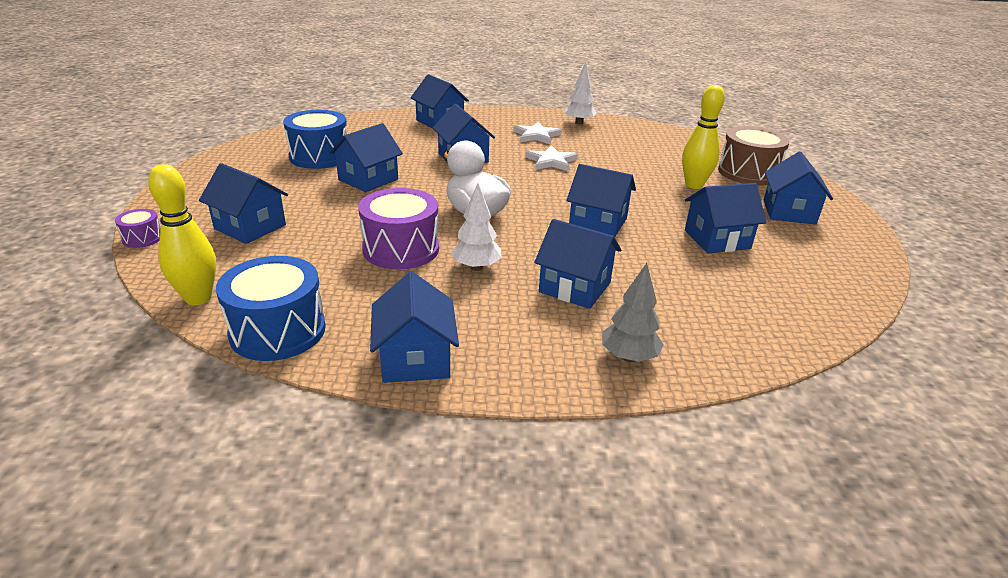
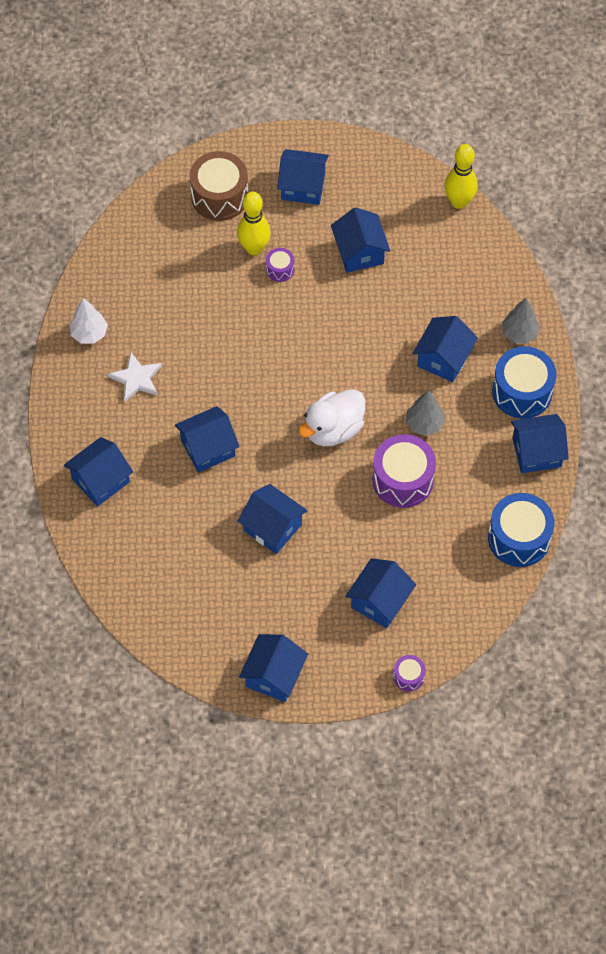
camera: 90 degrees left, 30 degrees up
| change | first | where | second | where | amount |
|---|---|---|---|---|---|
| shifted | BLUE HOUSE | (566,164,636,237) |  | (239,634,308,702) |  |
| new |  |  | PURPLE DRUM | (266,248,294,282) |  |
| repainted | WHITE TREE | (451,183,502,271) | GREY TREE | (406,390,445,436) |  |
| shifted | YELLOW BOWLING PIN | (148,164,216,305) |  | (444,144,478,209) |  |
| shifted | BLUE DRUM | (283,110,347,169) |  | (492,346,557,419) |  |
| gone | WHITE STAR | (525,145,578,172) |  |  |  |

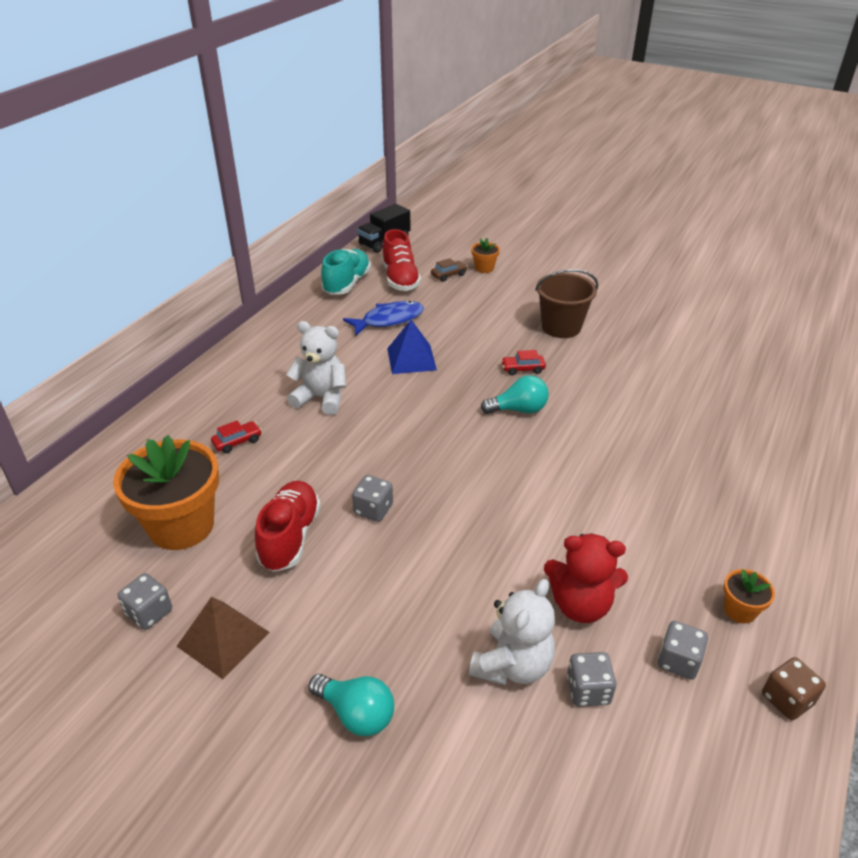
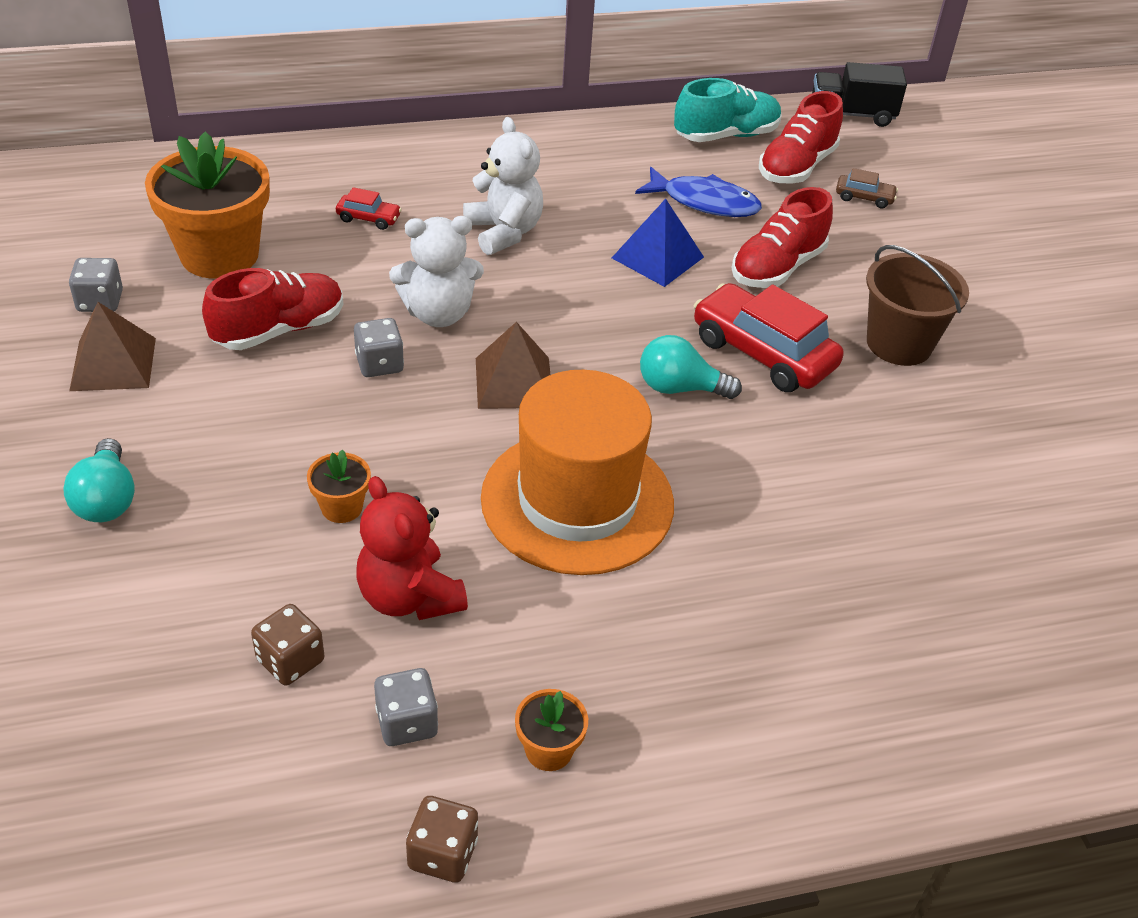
camera: 45 degrees right, 5 degrees up
| change | first | where | second | where | amount |
|---|---|---|---|---|---|
| repainted | GREY DICE | (567,652,616,707) | BROWN DICE | (251,604,324,686) |  |
| shifted | ORANGE FLOWER POT | (471,238,500,273) |  | (307,450,371,523) |  |
| shifted | WHITE TEDDY BEAR | (469,579,555,685) |  | (389,216,484,327) |  |
| new |  |  | BROWN PYRAMID | (476,322,551,409) |  |
| new |  |  | ORANGE HAT | (481,370,674,575) |  |
| rotated | TURQUOISE LIGHT BULB | (481,375,549,414) |  | (640,335,742,399) | 150 degrees clockwise |
| scaled | RED CAR | (501,350,546,375) |  | (694,283,844,392) | x2.20 |
| new |  |  | RED SHOE | (731,187,833,288) |  |

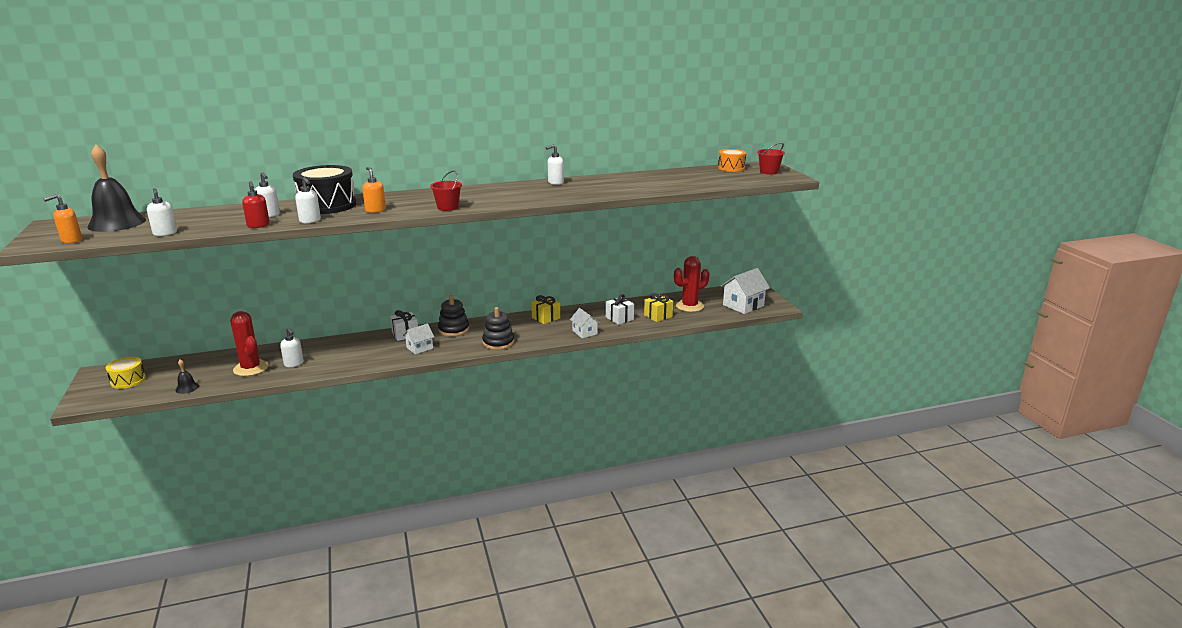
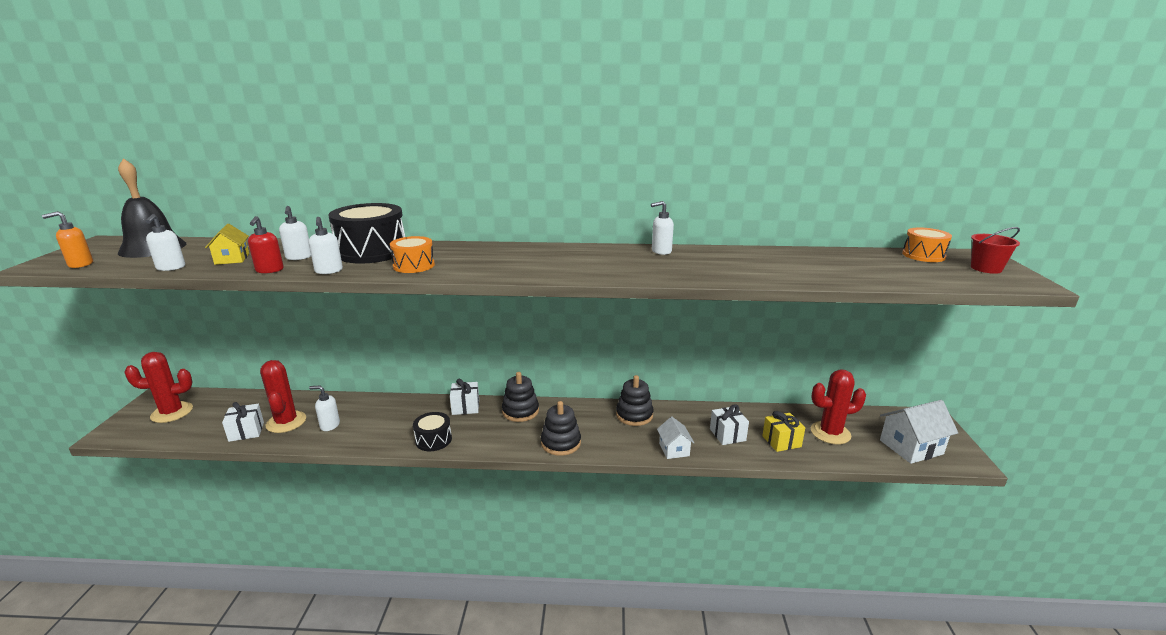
camera: 20 degrees right, 0 degrees up
| change | first | where | second | where | amount |
|---|---|---|---|---|---|
| swapped | YELLOW DRUM | (106,357,146,389) | RED CACTUS | (124,352,193,423) |  |
| new |  |  | YELLOW HOUSE | (205,223,249,265) |  |
| new |  |  | WHITE GIFT | (222,402,264,442) |  |
| rotated | WHITE SOAP DISPENSER | (280,328,304,367) |  | (309,385,340,431) | 120 degrees clockwise |
| swapped | ORANGE SOAP DISPENSER | (362,167,386,213) | ORANGE DRUM | (390,236,435,273) |  |
| new |  |  | BLACK DRUM | (413,412,452,451) |  |
| swapped | YELLOW GIFT | (531,295,560,324) | BLACK STACKING TOY | (616,375,654,426) |  |
| gone | BLACK BELL | (176,359,199,394) |  |  |  |
| gone | WHITE HOUSE | (403,323,434,354) |  |  |  |
| gone | RED BUCKET | (430,170,462,211) |  |  |  |

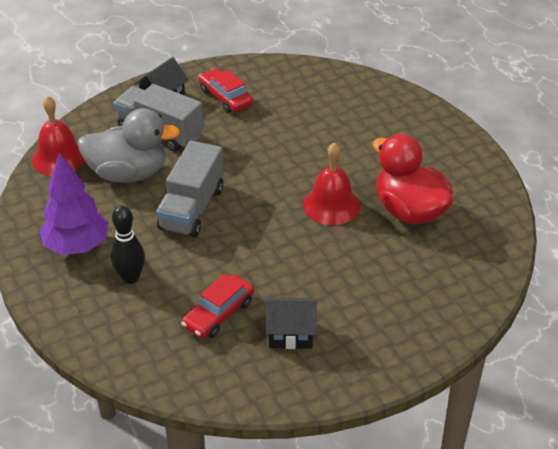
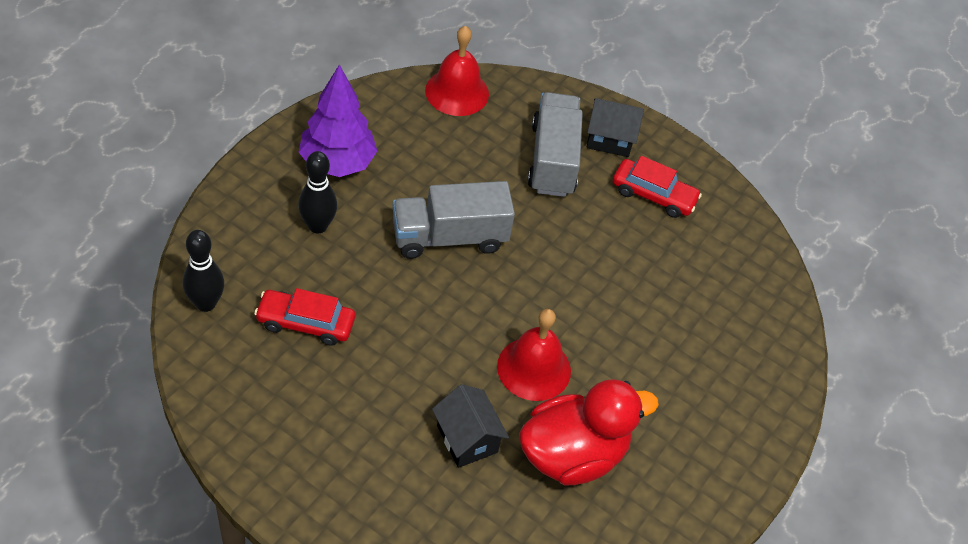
camera: 55 degrees right, 10 degrees up
| change | first | where | second | where | amount |
|---|---|---|---|---|---|
| new |  |  | BLACK BOWLING PIN | (183,230,224,312) |  |
| shifted | BLACK HOUSE | (266,298,317,349) |  | (432,384,509,468) |  |
| rotated | RED DUCK | (373,134,453,224) |  | (519,379,659,486) | 45 degrees clockwise |
| rotated | RED CAR | (198,68,253,113) |  | (613,156,702,218) | 90 degrees clockwise |
| gone | GREY DUCK | (78,108,180,183) |  |  |  |

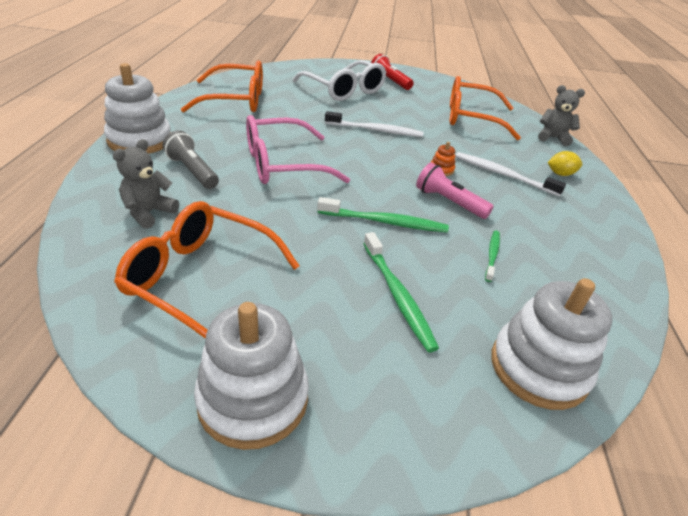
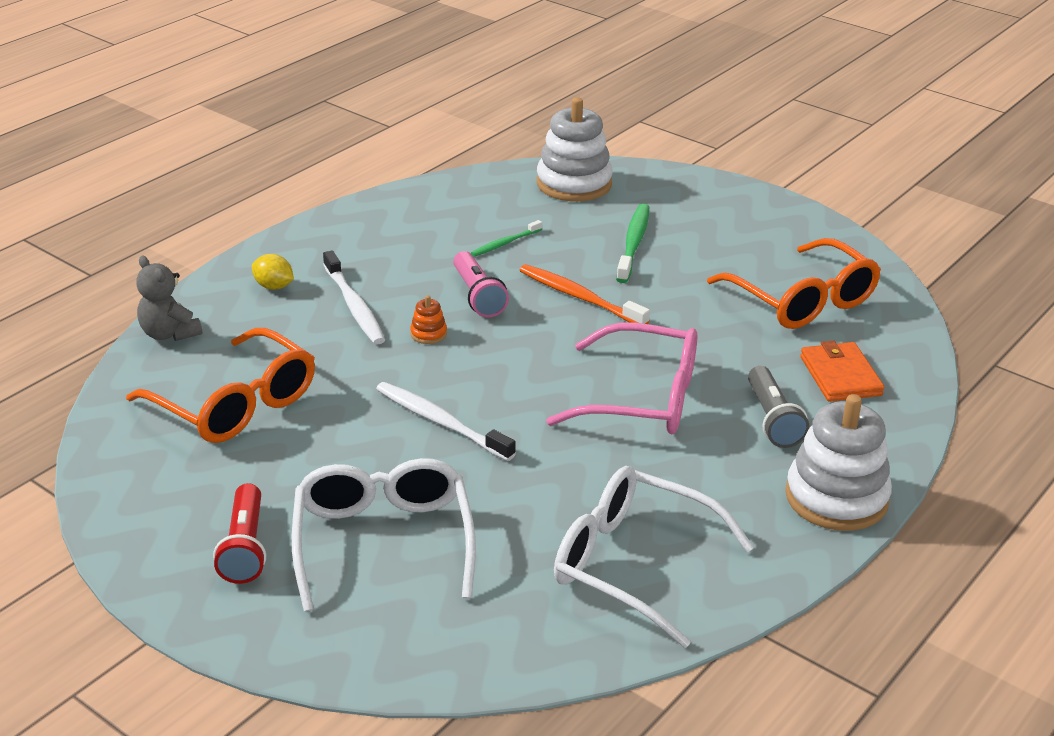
camera: 145 degrees left, 5 degrees down
| change | first | where | second | where | amount |
|---|---|---|---|---|---|
| repainted | GREEN TOOTHBRUSH | (317,197,449,233) | ORANGE TOOTHBRUSH | (519,264,650,324) |  |
| repainted | ORANGE GLASSES | (181,61,263,112) | WHITE GLASSES | (554,466,754,648) |  |
| swapped | GREY TEDDY BEAR | (113,139,179,229) | ORANGE WALLET | (800,341,884,402) |  |
| gone | WHITE STACKING TOY | (194,302,309,450) |  |  |  |

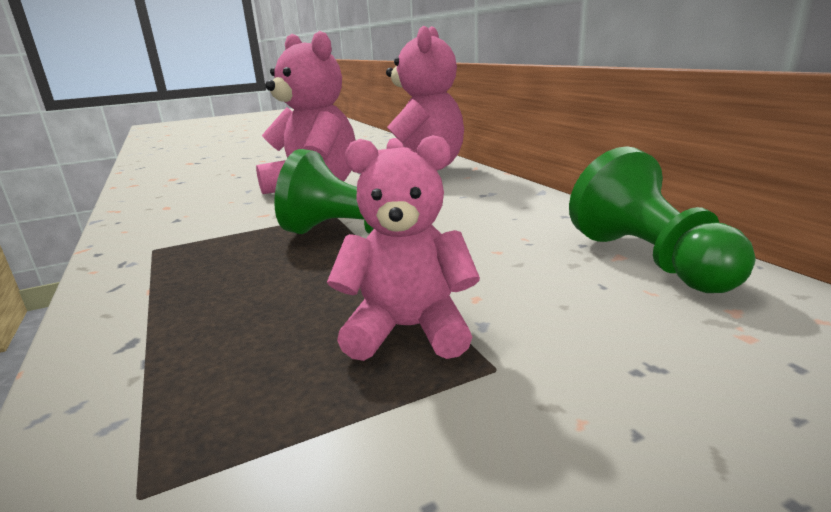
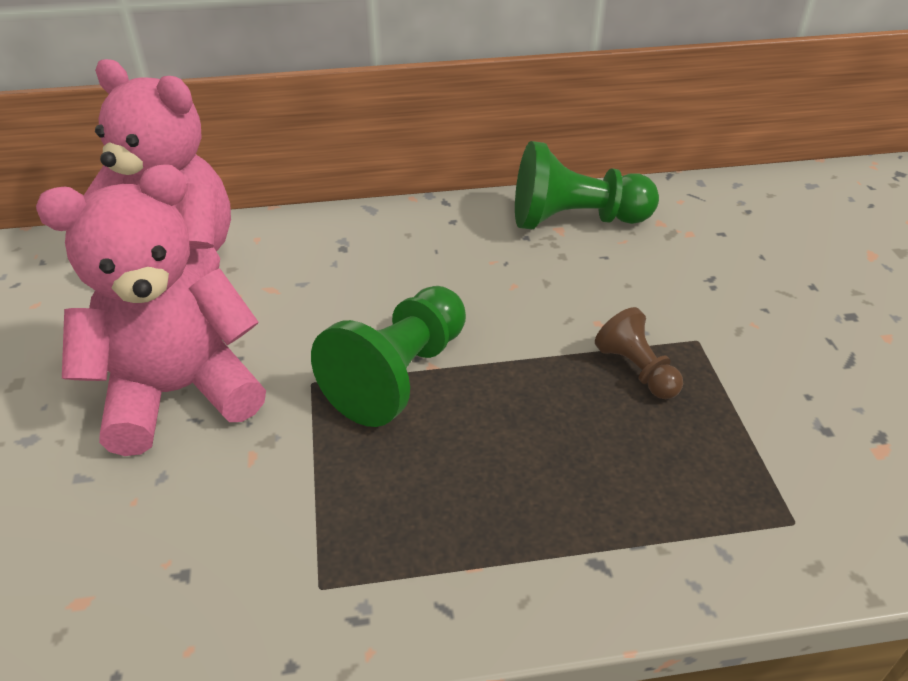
camera: 75 degrees left, 20 degrees up
| change | first | where | second | where | amount |
|---|---|---|---|---|---|
| swapped | PINK TEDDY BEAR | (327,135,480,361) | BROWN PAWN | (595,307,683,399) |  |

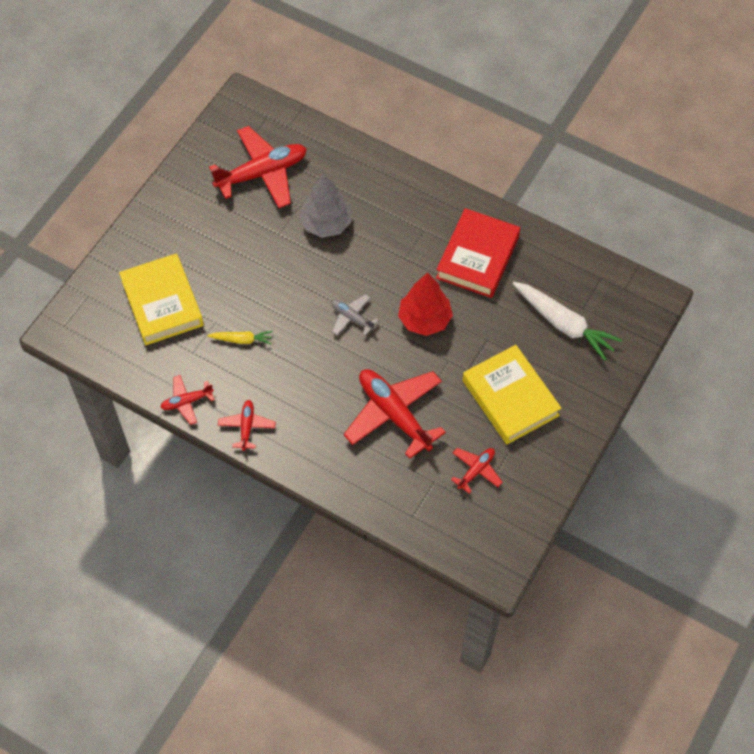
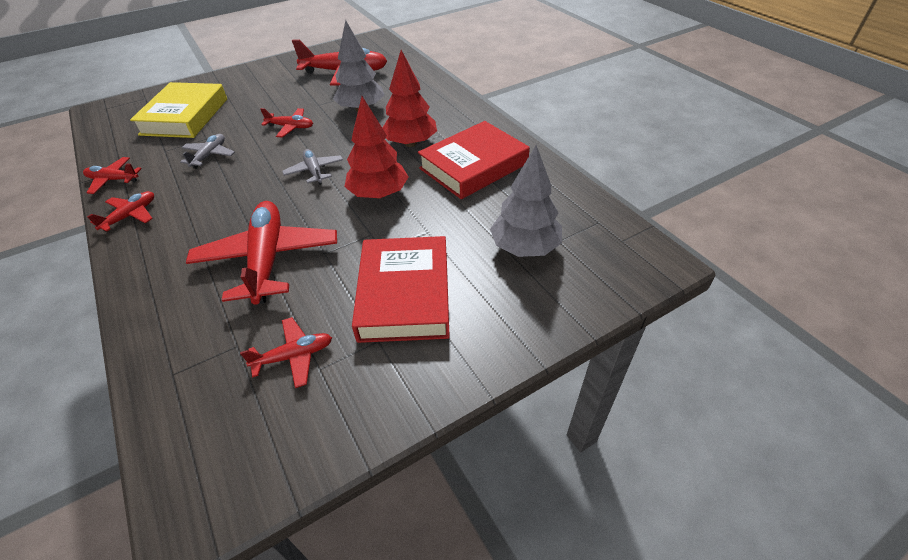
camera: 30 degrees right, 15 degrees down
| change | first | where | second | where | amount |
|---|---|---|---|---|---|
| swapped | YELLOW CARROT | (207,331,273,345) | GREY PLANE | (180,134,235,169) |  |
| new |  |  | RED PLANE | (260,108,313,138) |  |
| repainted | YELLOW BOOK | (463,345,561,444) | RED BOOK | (352,236,450,343) |  |
| new |  |  | RED TREE | (382,50,437,147) |  |
| swapped | WHITE CARROT | (512,282,622,361) | GREY TREE | (490,145,562,257) |  |

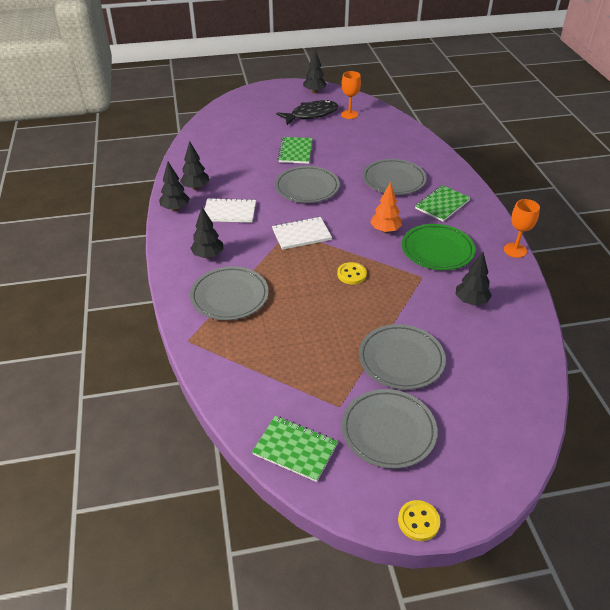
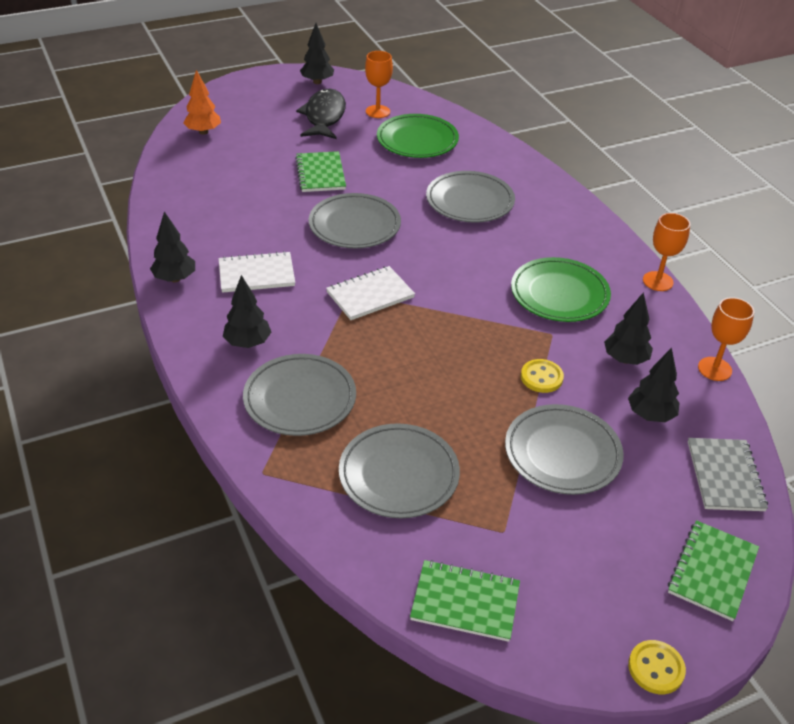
camera: 15 degrees left, 0 degrees up
| change | first | where | second | where | amount |
|---|---|---|---|---|---|
| shifted | ORANGE TREE | (370,182,402,233) |  | (183,70,221,135) |  |
| rotated | BLACK FISH | (276,100,338,125) |  | (296,89,346,139) | 45 degrees counterclockwise |
| shifted | GREY PLATE | (342,389,438,469) |  | (339,423,460,518) |  |
| new |  |  | GREEN PLATE | (377,114,459,158) |  |
| shifted | YELLOW BUTTON | (337,262,367,284) |  | (521,359,564,393) |  |
| shifted | BLACK TREE | (180,141,209,190) |  | (628,348,680,422) |  |
| shifted | GREEN NOTEBOOK | (415,185,471,222) |  | (668,520,759,621) |  |
| new |  |  | GREY NOTEBOOK | (688,438,768,511) |  |
| new |  |  | ORANGE GOBLET | (698,297,754,381) |  |

